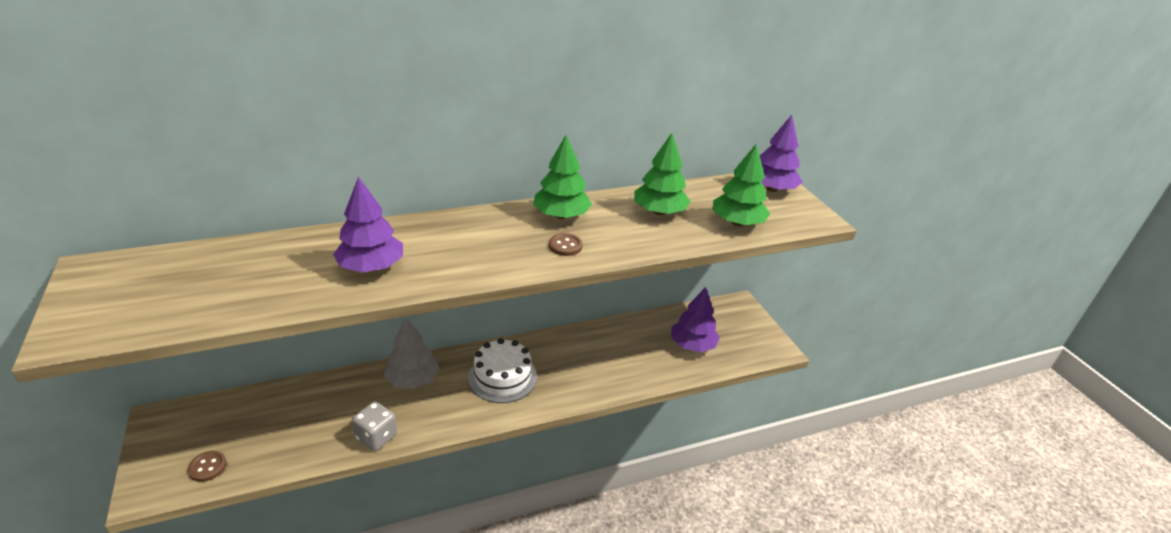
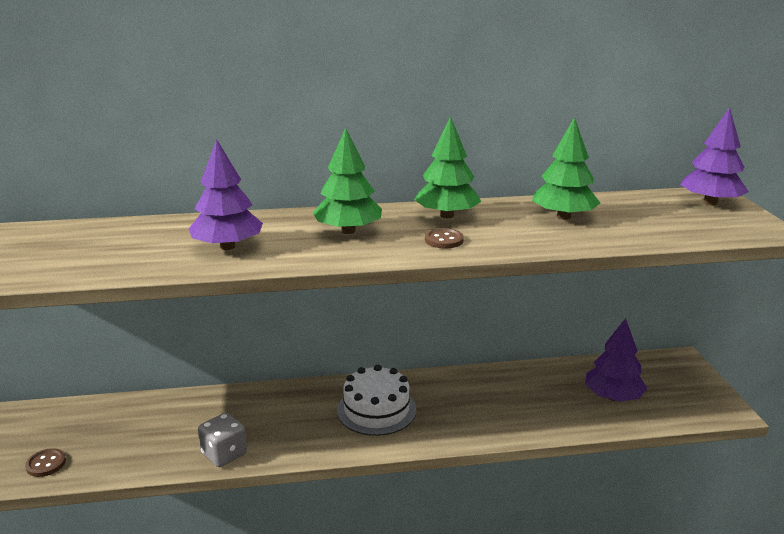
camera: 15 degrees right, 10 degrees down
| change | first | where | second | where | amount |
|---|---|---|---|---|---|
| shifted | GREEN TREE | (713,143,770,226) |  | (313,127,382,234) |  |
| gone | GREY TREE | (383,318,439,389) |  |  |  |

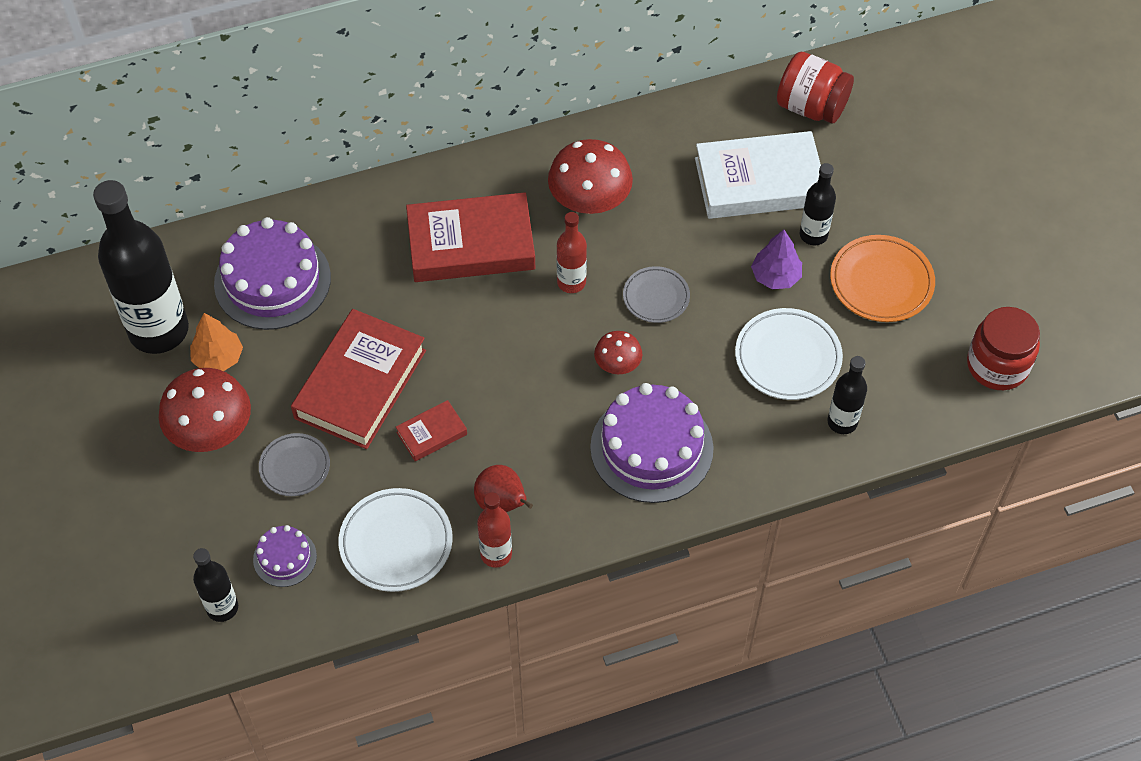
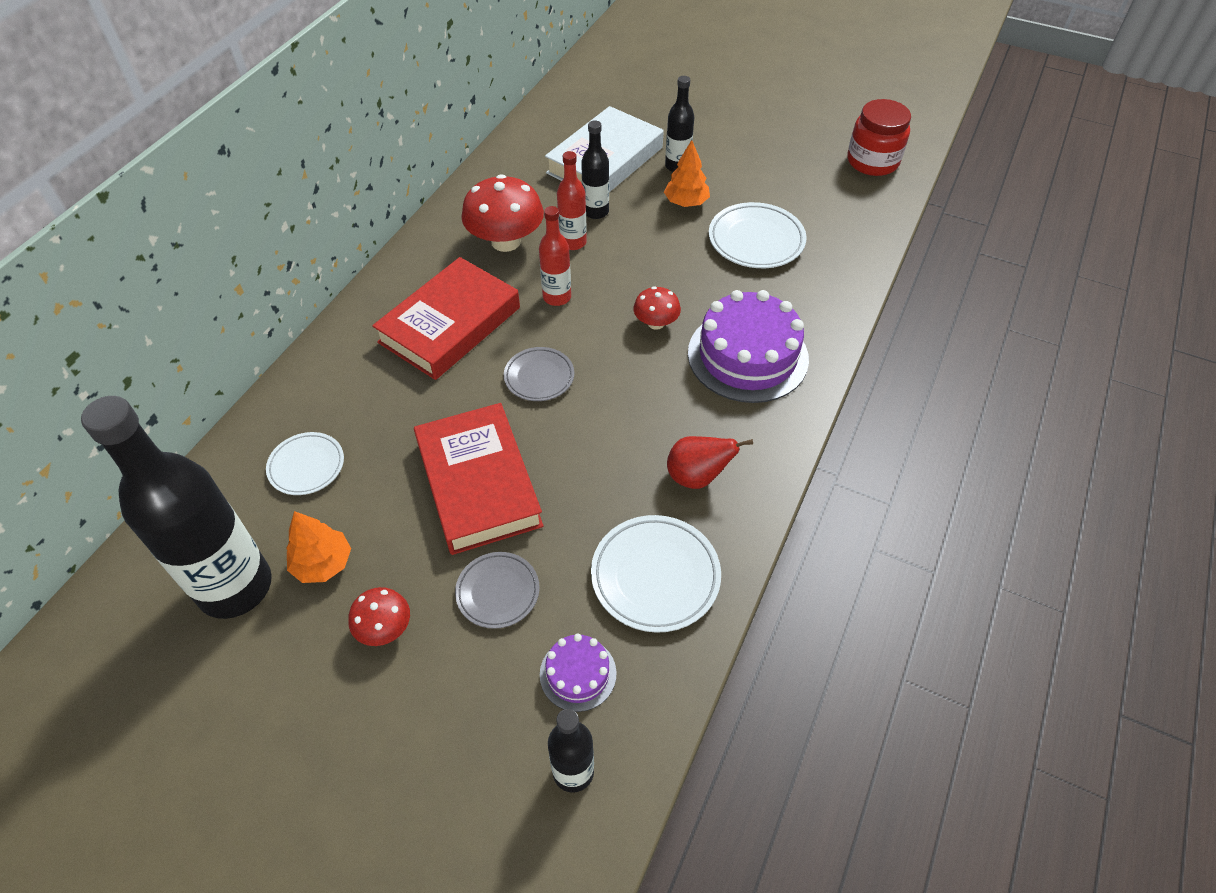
camera: 45 degrees left, 5 degrees down
| change | first | where | second | where | amount |
|---|---|---|---|---|---|
| swapped | PURPLE CAKE | (214,217,331,330) | WHITE PLATE | (266,432,344,495) |  |
| scaled | RED MUSHROOM | (159,368,251,452) |  | (348,587,410,646) | x0.54 |
| shifted | GREY PLATE | (623,266,690,323) |  | (504,347,574,401) |  |
| shifted | RED BOTTLE | (477,492,512,568) |  | (557,151,587,250) |  |
| shifted | BLACK BOTTLE | (827,356,867,434) |  | (581,120,609,219) |  |
| repainted | PURPLE TREE | (751,230,802,289) | ORANGE TREE | (664,140,710,207) |  |
| gone | RED BOOK | (396,400,467,461) |  |  |  |
| gone | RED JAR | (777,52,854,124) |  |  |  |
| gone | ORANGE PLATE | (830,235,935,322) |  |  |  |

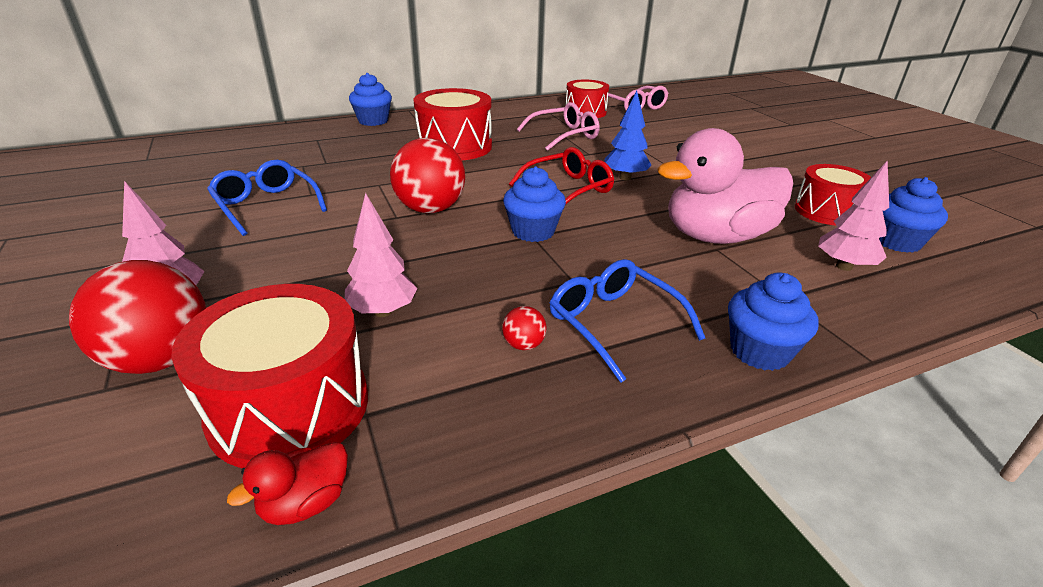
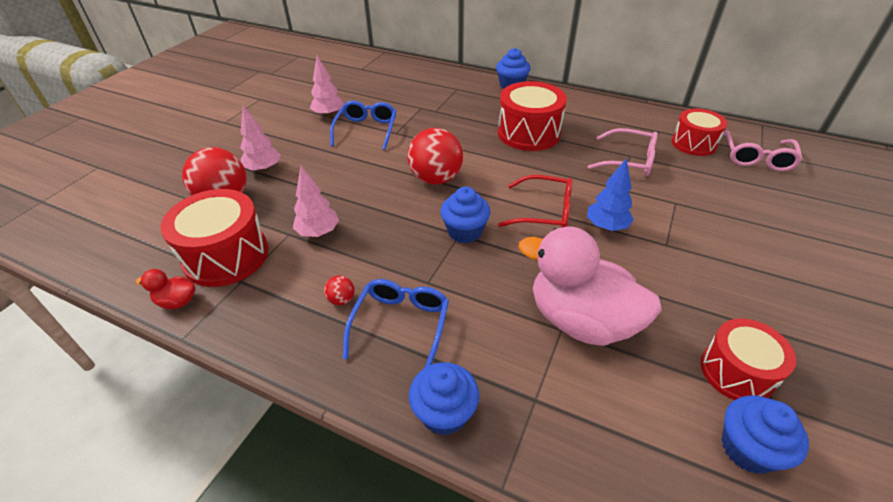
camera: 50 degrees right, 10 degrees up
| change | first | where | second | where | amount |
|---|---|---|---|---|---|
| shifted | PINK TREE | (818,160,889,271) |  | (310,55,344,117) |  |

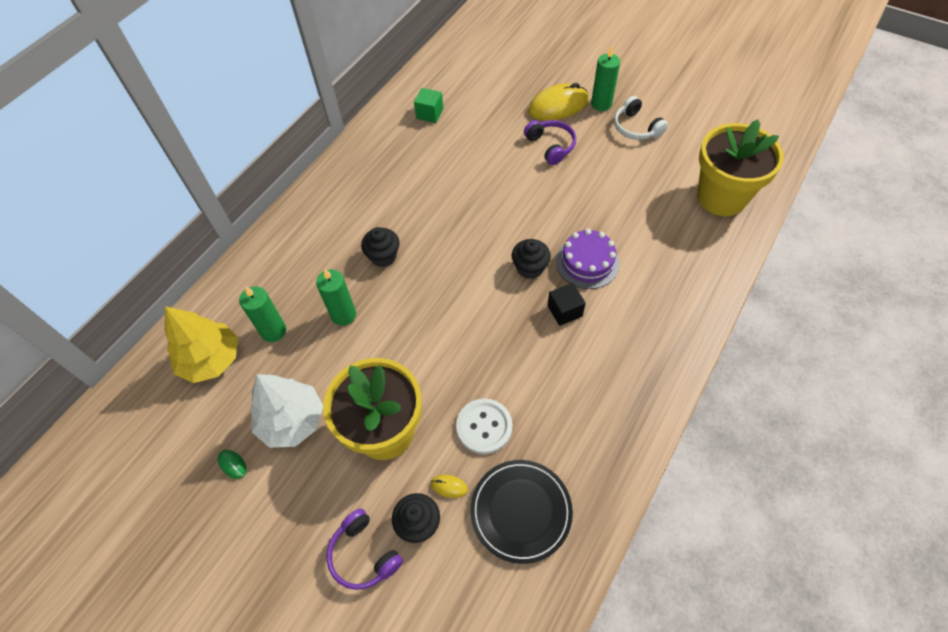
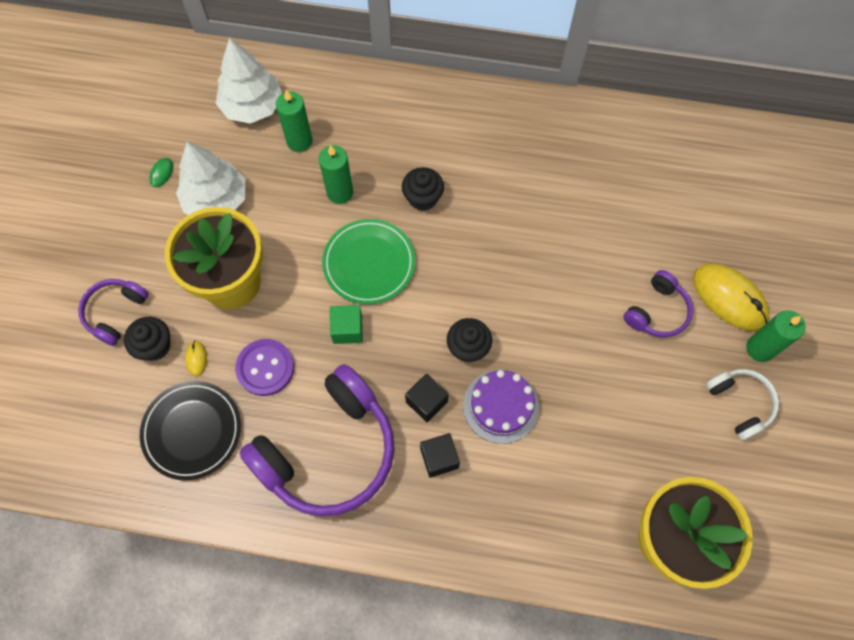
camera: 65 degrees right, 10 degrees up
| change | first | where | second | where | amount |
|---|---|---|---|---|---|
| repainted | YELLOW TREE | (165,306,238,383) | WHITE TREE | (216,38,282,124) |  |
| repainted | WHITE BUTTON | (456,399,512,454) | PURPLE BUTTON | (235,339,294,396) |  |
| new |  |  | PURPLE HEADPHONES | (240,364,395,516) |  |
| new |  |  | GREEN PLATE | (322,219,415,304) |  |
| shifted | GREEN CUBE | (414,88,443,123) |  | (330,305,363,344) |  |
| new |  |  | BLACK CUBE | (420,433,460,478) |  |
| rotated | WHITE HEADPHONES | (614,96,668,140) |  | (706,369,779,441) | 120 degrees clockwise |

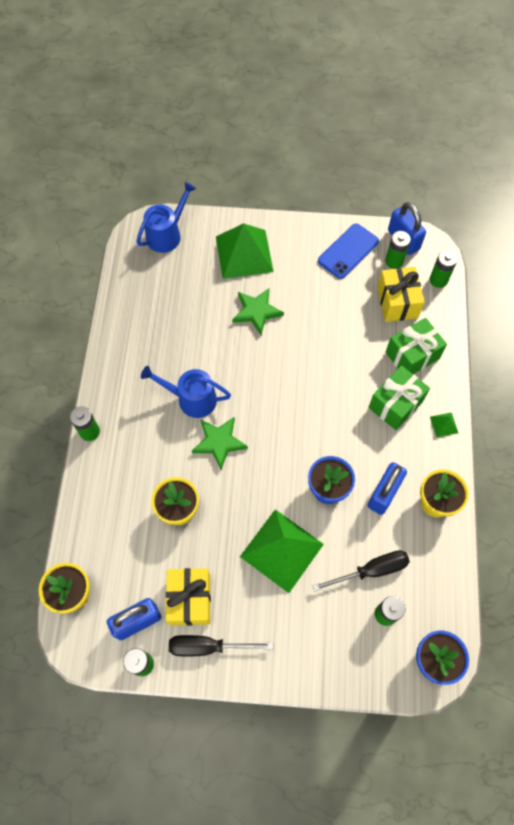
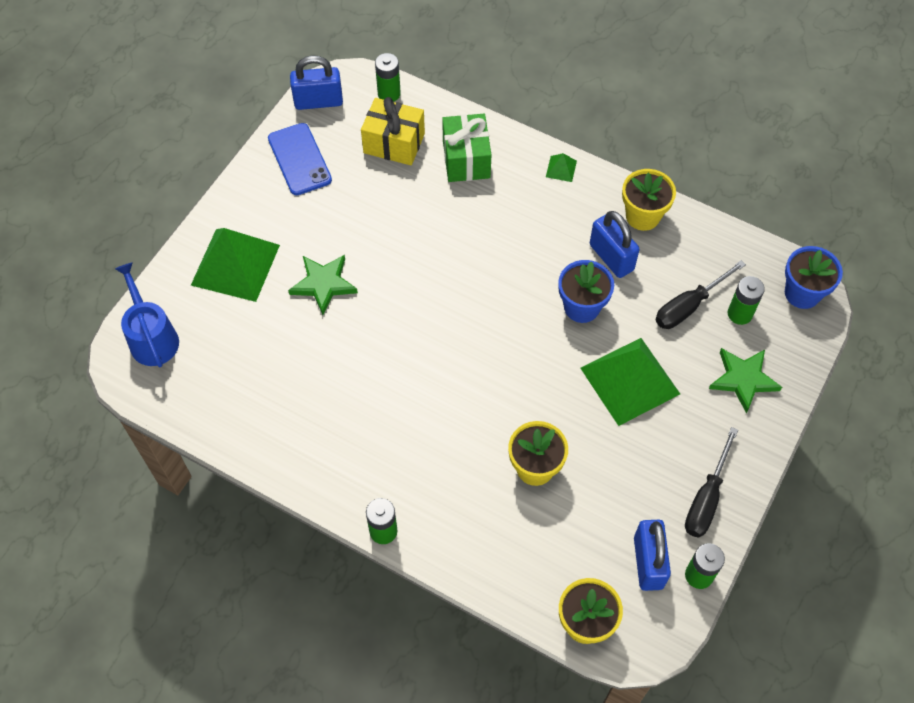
camera: 65 degrees left, 5 degrees down
| change | first | where | second | where | amount |
|---|---|---|---|---|---|
| rotated | BLACK SCREWDRIVER | (312,550,410,591) |  | (655,260,746,329) | 135 degrees counterclockwise |
| shifted | GREEN STAR | (192,417,248,470) |  | (709,348,782,414) |  |
| gone | BLUE WATERING CAN | (141,366,231,418) |  |  |  |
| gone | YELLOW GIFT | (166,568,211,626) |  |  |  |
| gone | GREEN GIFT | (368,365,430,430) |  |  |  |
| gone | GREEN BATTERY | (385,231,411,269) |  |  |  |

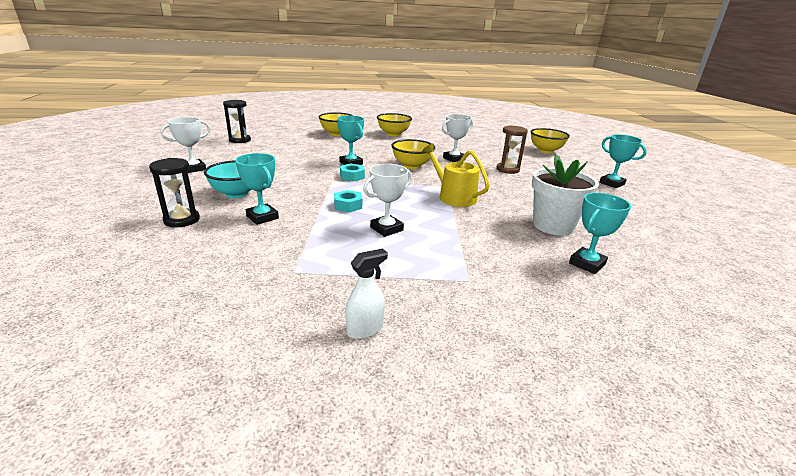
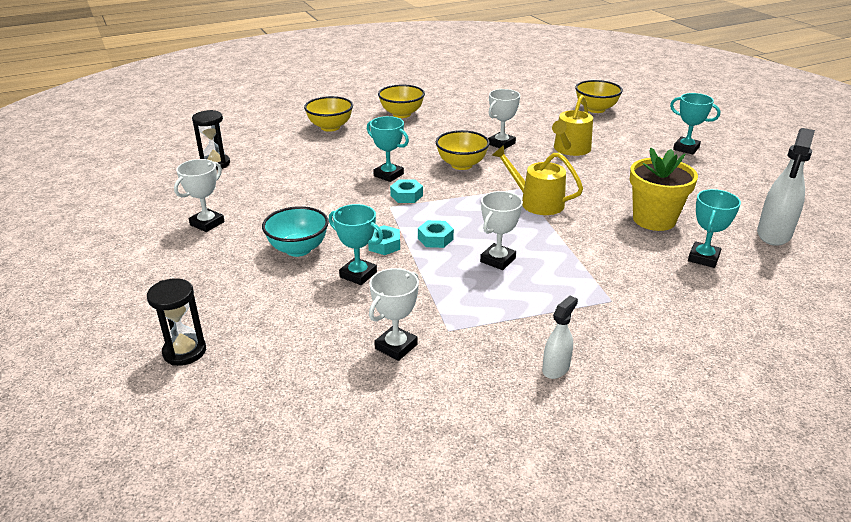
camera: 15 degrees left, 5 degrees up
| change | first | where | second | where | amount |
|---|---|---|---|---|---|
| shifted | BLACK HOURGLASS | (149,158,200,227) |  | (147,278,206,366) |  |
| new |  |  | TURQUOISE NUT | (368,225,400,255) |  |
| new |  |  | WHITE TROPHY | (369,268,419,361) |  |
| swapped | BROWN HOURGLASS | (496,125,528,174) | YELLOW WATERING CAN | (552,95,593,156) |  |
| repainted | WHITE FLOWER POT | (532,154,599,235) | YELLOW FLOWER POT | (630,148,698,231) |  |
| new |  |  | WHITE SPRAY BOTTLE | (757,128,815,246) |  |

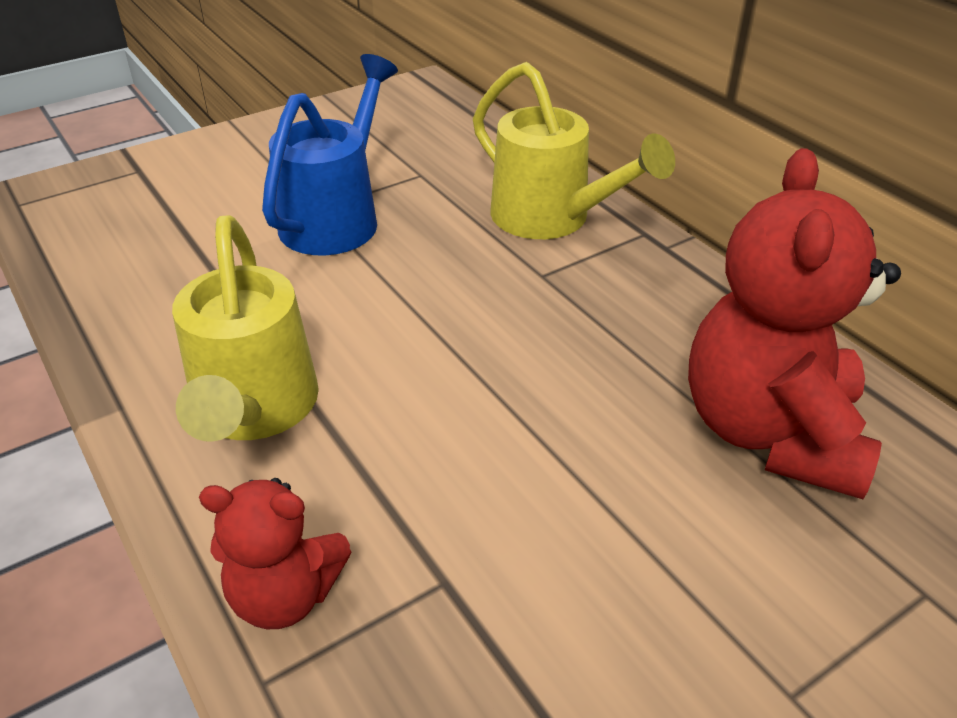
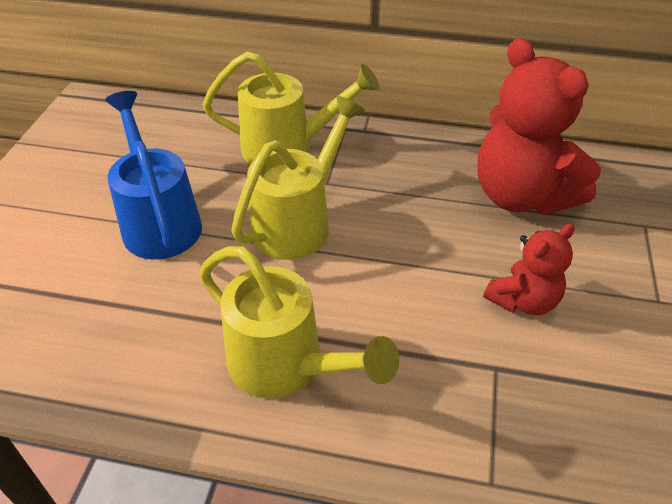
camera: 45 degrees left, 5 degrees up
| change | first | where | second | where | amount |
|---|---|---|---|---|---|
| new |  |  | YELLOW WATERING CAN | (231,96,365,260) |  |
| shifted | RED TEDDY BEAR | (199,478,351,629) |  | (483,223,575,315) |  |

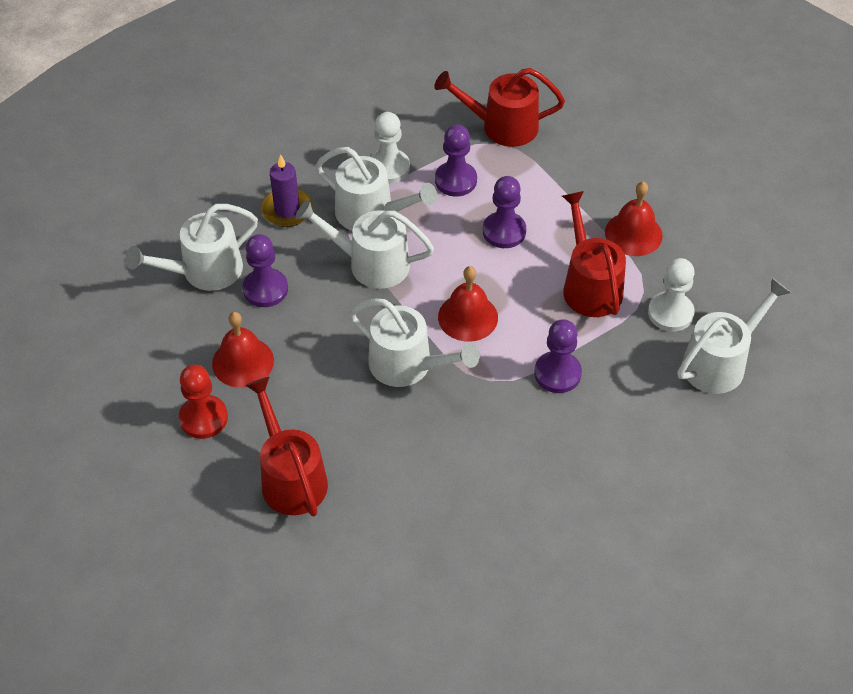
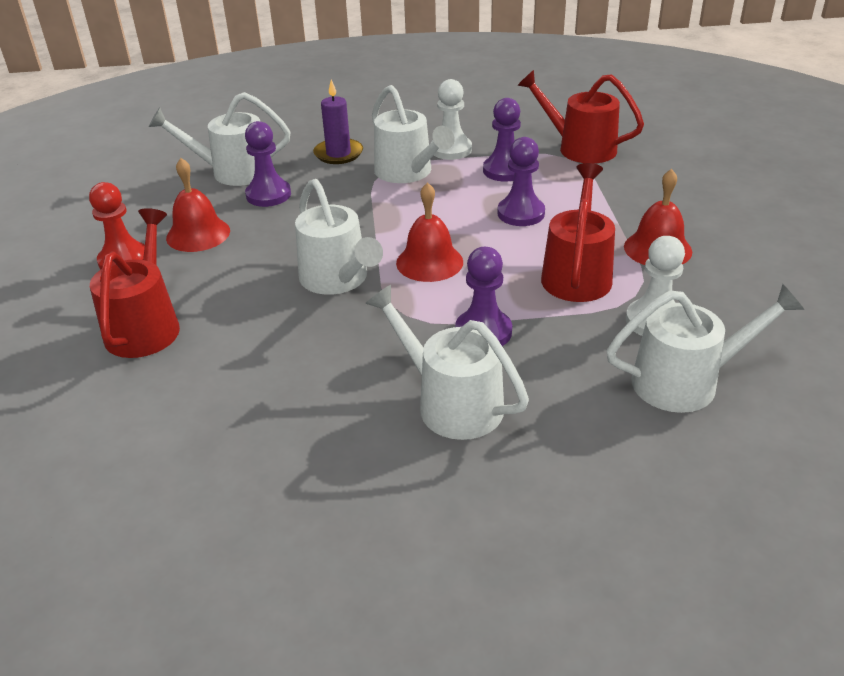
camera: 30 degrees right, 15 degrees down
| change | first | where | second | where | amount |
|---|---|---|---|---|---|
| shifted | WHITE WATERING CAN | (295,200,434,289) |  | (365,285,529,440) |  |

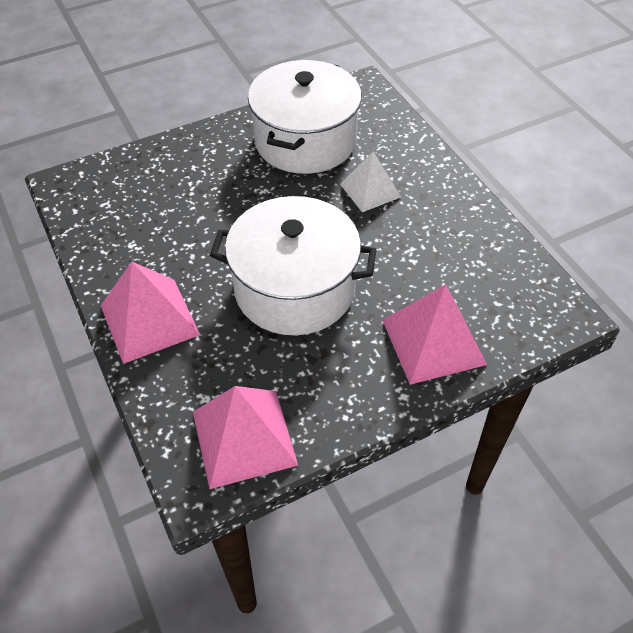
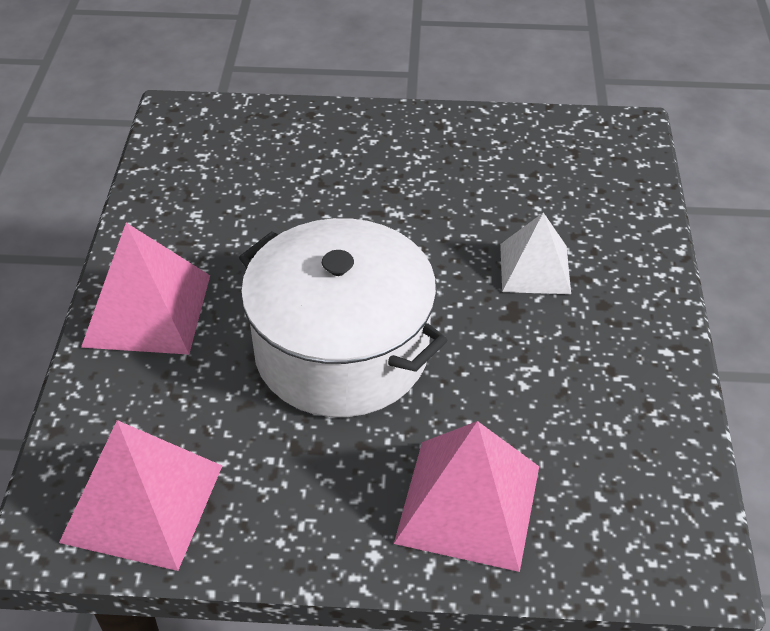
camera: 30 degrees right, 5 degrees down
| change | first | where | second | where | amount |
|---|---|---|---|---|---|
| gone | WHITE POT | (248,60,362,174) |  |  |  |

